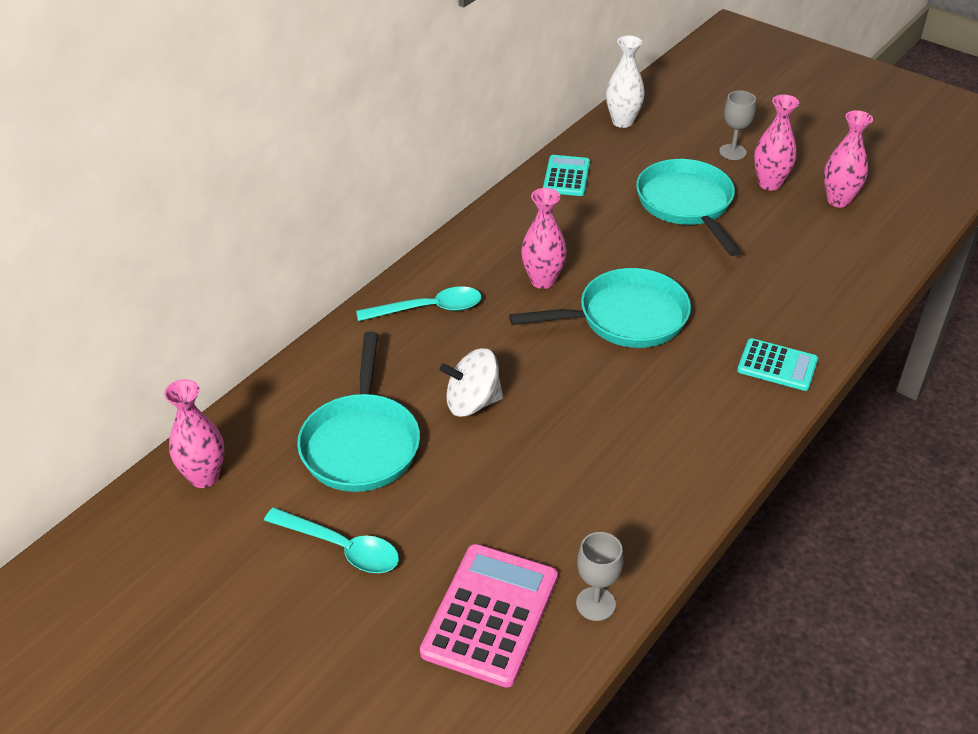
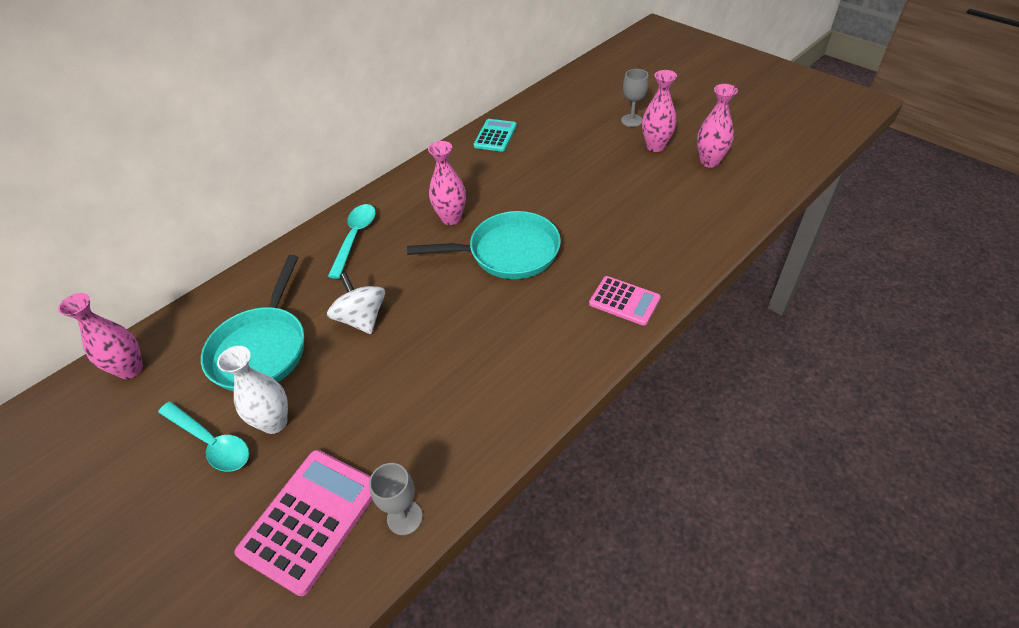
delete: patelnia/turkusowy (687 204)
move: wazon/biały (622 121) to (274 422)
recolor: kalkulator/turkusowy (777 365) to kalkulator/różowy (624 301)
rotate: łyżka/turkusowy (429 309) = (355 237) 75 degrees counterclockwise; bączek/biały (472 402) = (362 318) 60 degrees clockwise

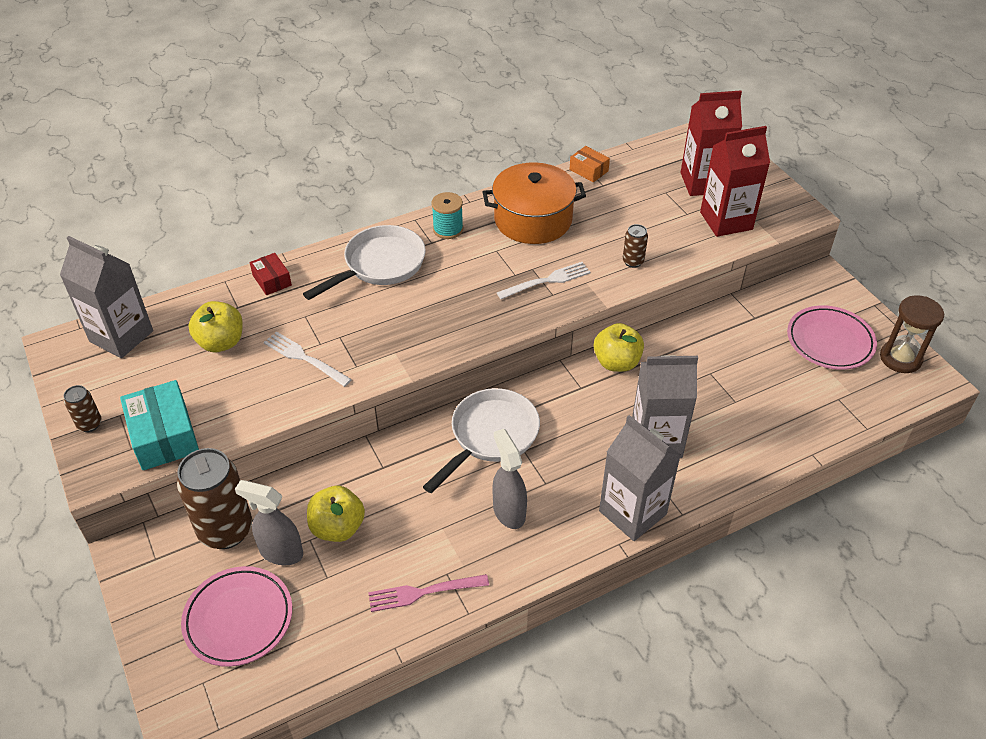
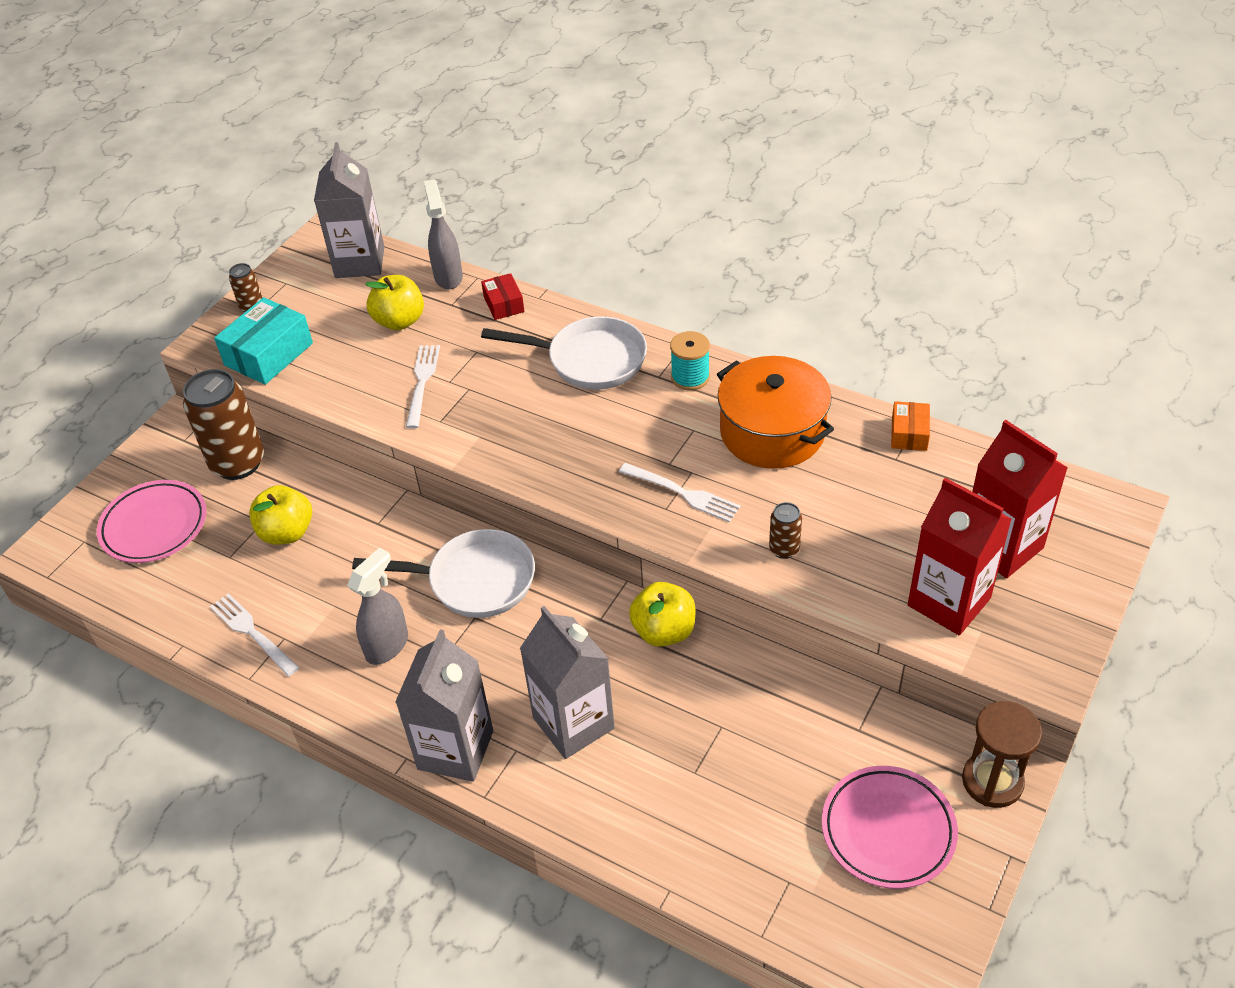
move: klepsydra/brązowy (900 358) to (992 781); spryskiwacz/szary (281 552) to (448 277)
recolor: widelec/różowy (423 592) to widelec/biały (252 633)
rotate: pudełko/czerwony (272 280) = (504 304) 45 degrees counterclockwise

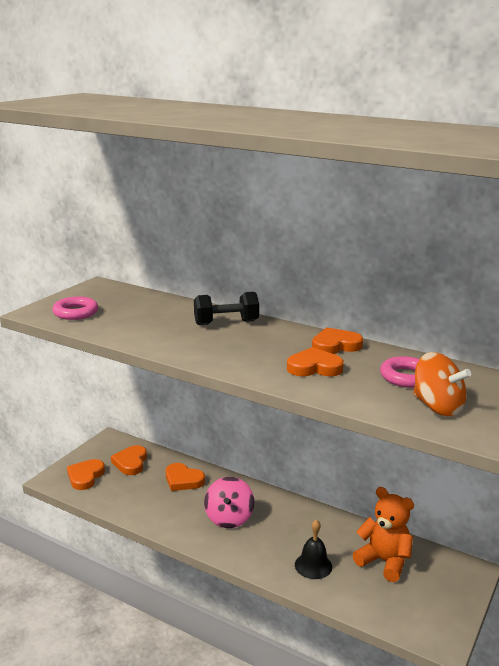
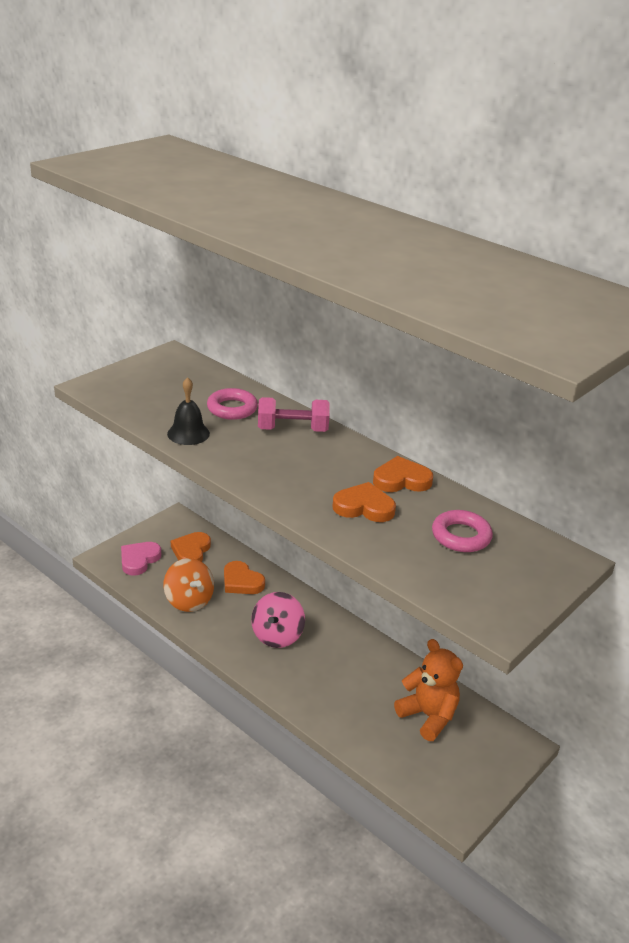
move: pierścień/różowy (75 312) to (232 408); bączek/pomarańczowy (437 407) to (189 600); dzwonek/czarny (313 565) to (188 433)
recolor: hantel/czarny (226 323) to hantel/różowy (292 430); serce/pomarańczowy (85 476) to serce/różowy (139 560)

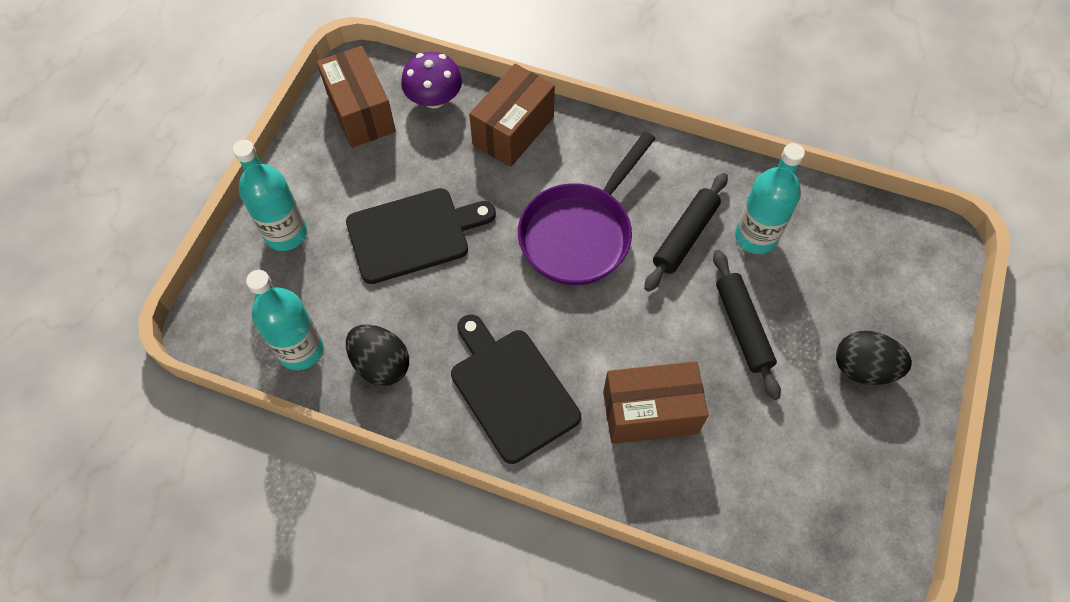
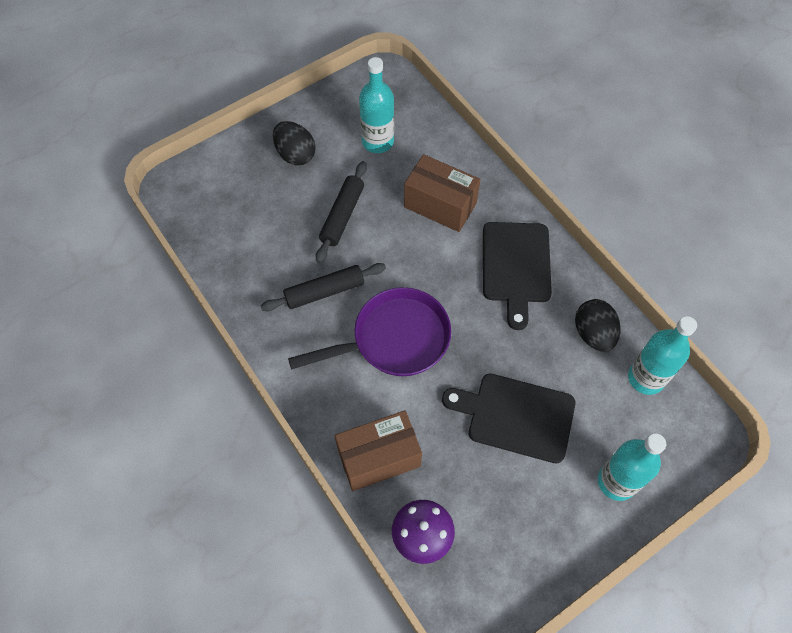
delete: pudełko/brązowy (361 112)
move: butelka/turkusowy (755 237) to (377 141)

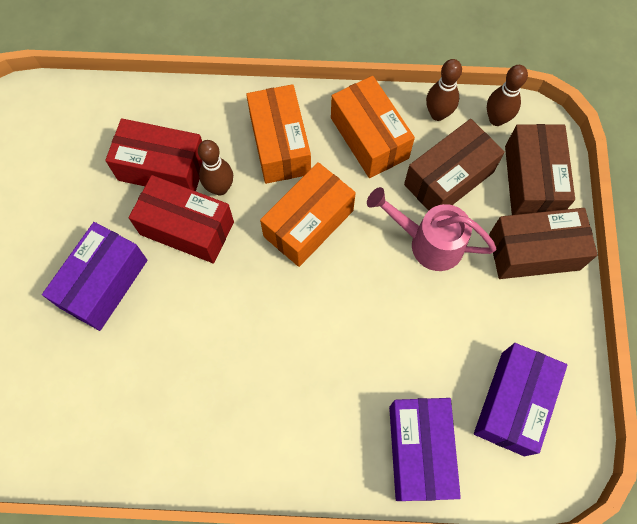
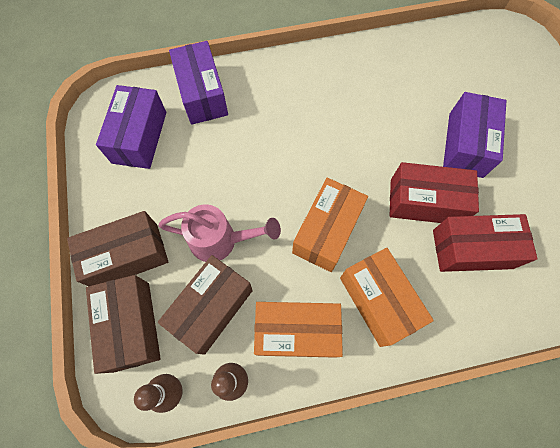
delete: kręgiel/brązowy (220 188)
rotate: pudełko/pomarańczowy (369 138) = (296 331) 45 degrees counterclockwise

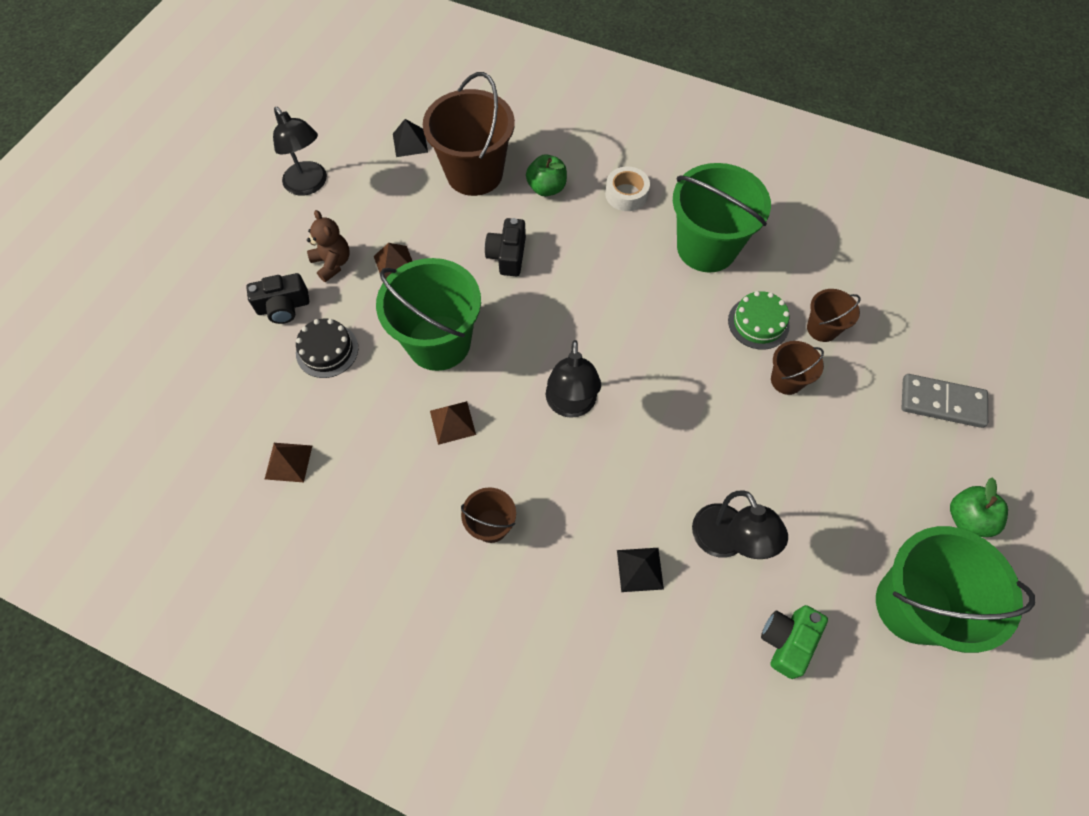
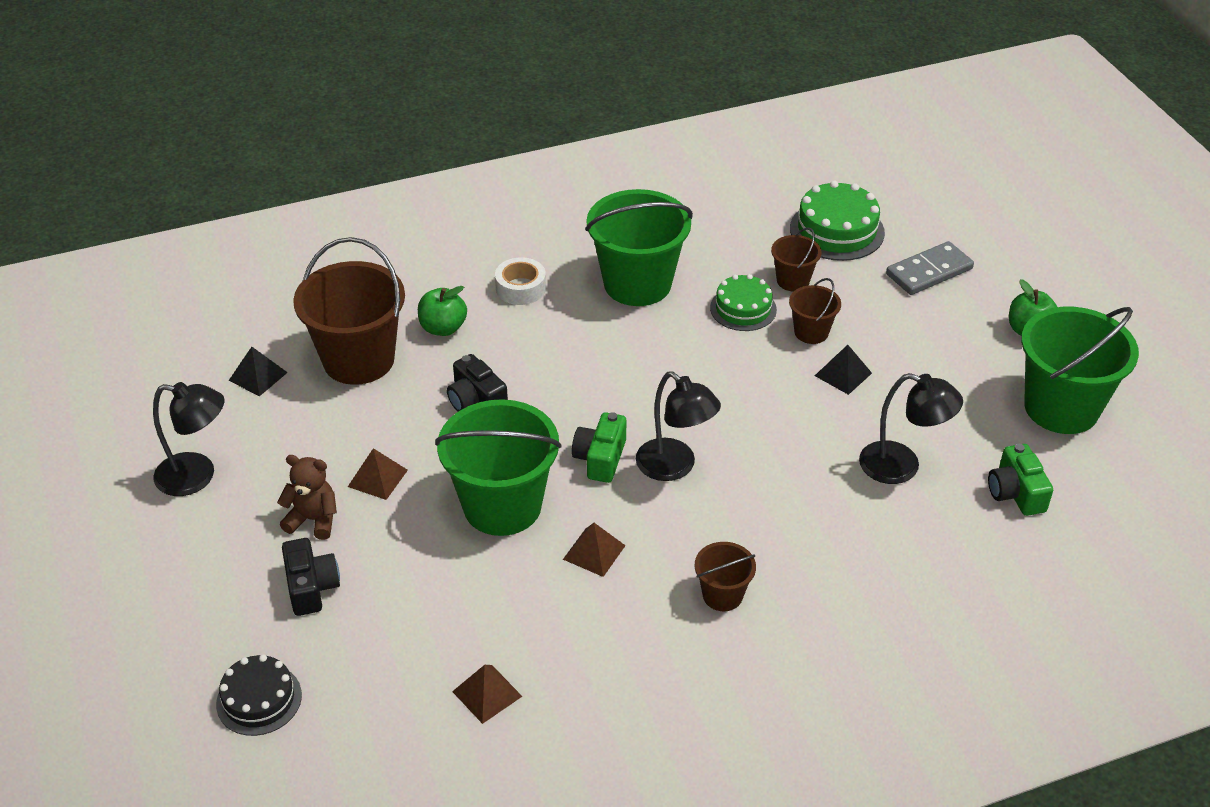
insert: tort/zielony (837 230); aparat fotograficzny/zielony (600 458)
move: tort/czarny (327 350) to (259 699); piramida/czarny (640 569) to (843 374)
rotate: aparat fotograficzny/czarny (283 307) = (311 587) 45 degrees counterclockwise

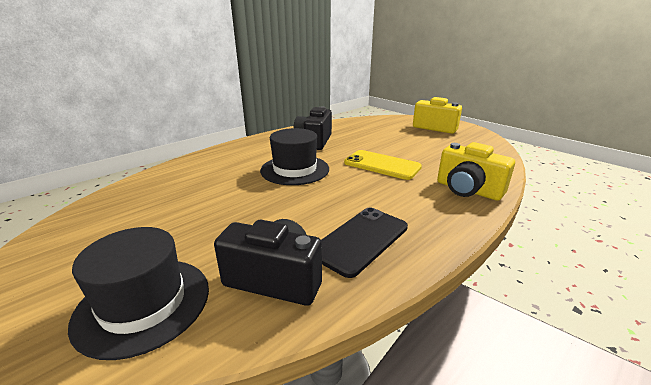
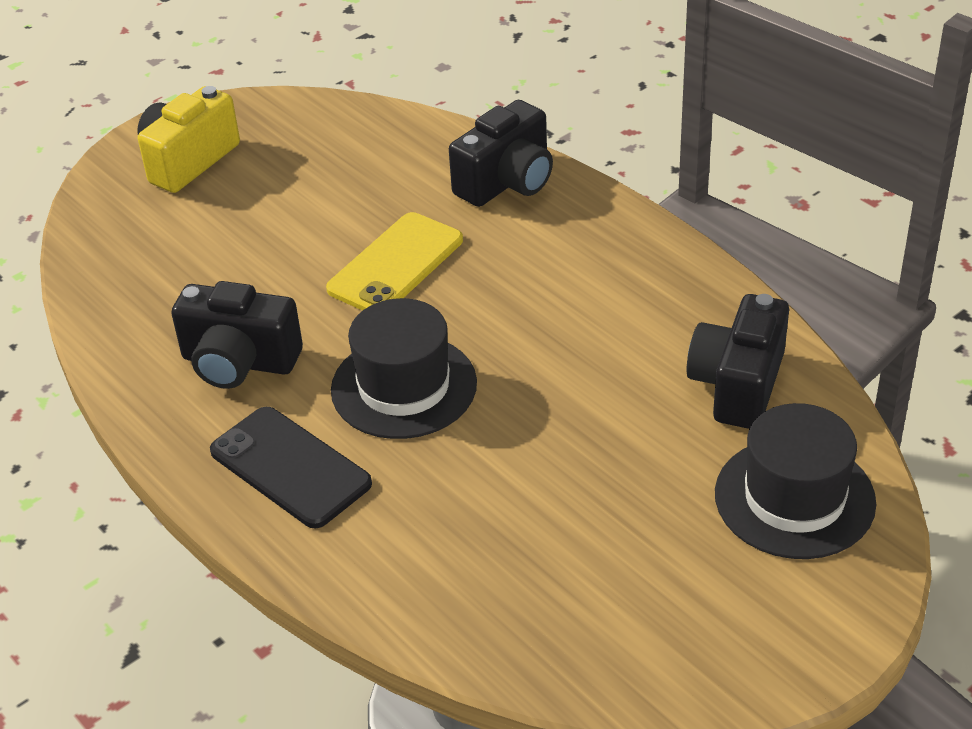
move: telefon/czarny (360 240) to (290 467)
recolor: aparat fotograficzny/żółty (468 190) to aparat fotograficzny/czarny (507 182)

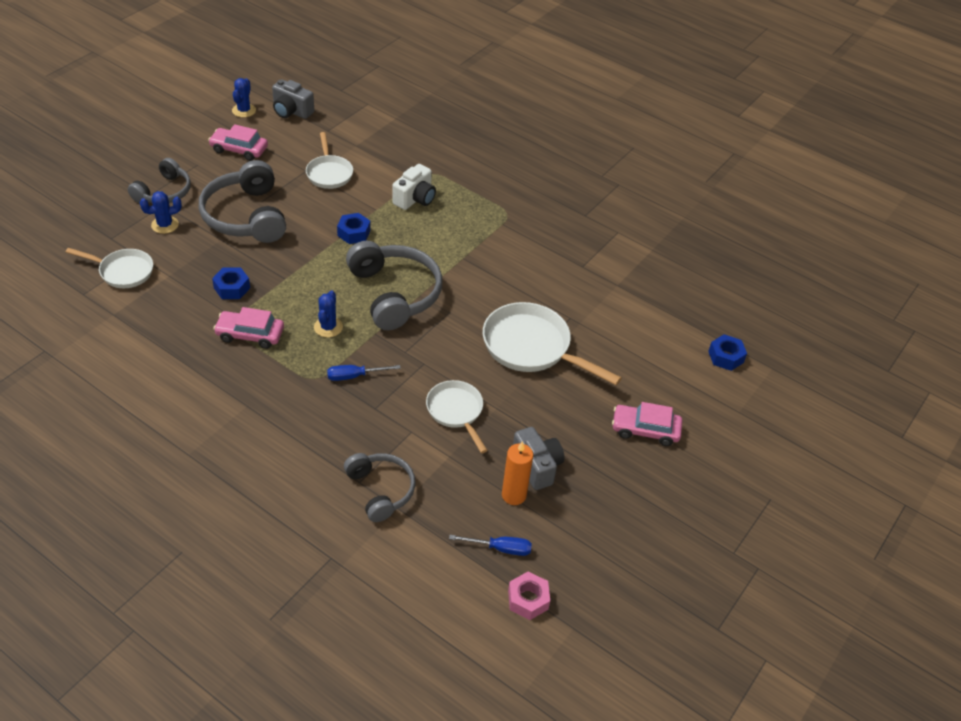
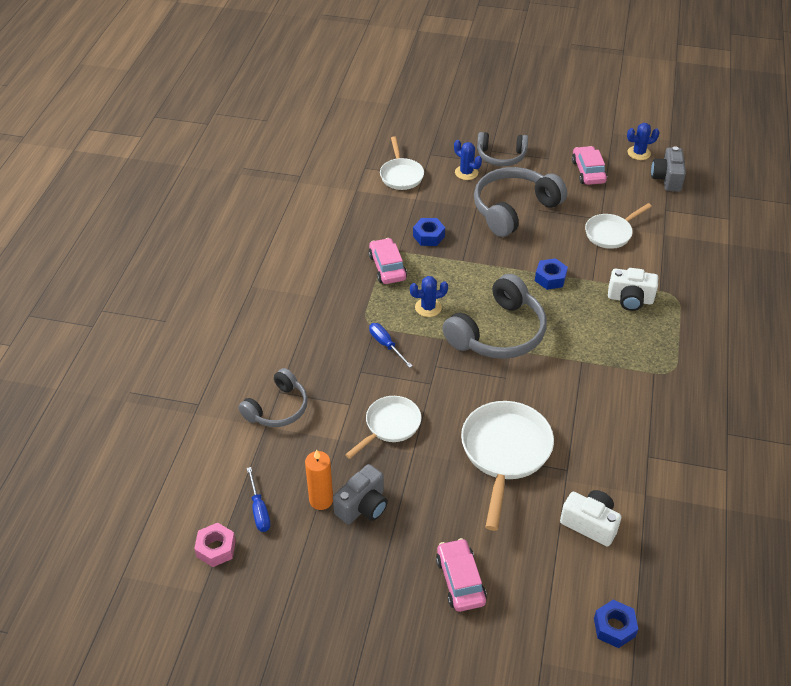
insert: aparat fotograficzny/biały (590 524)

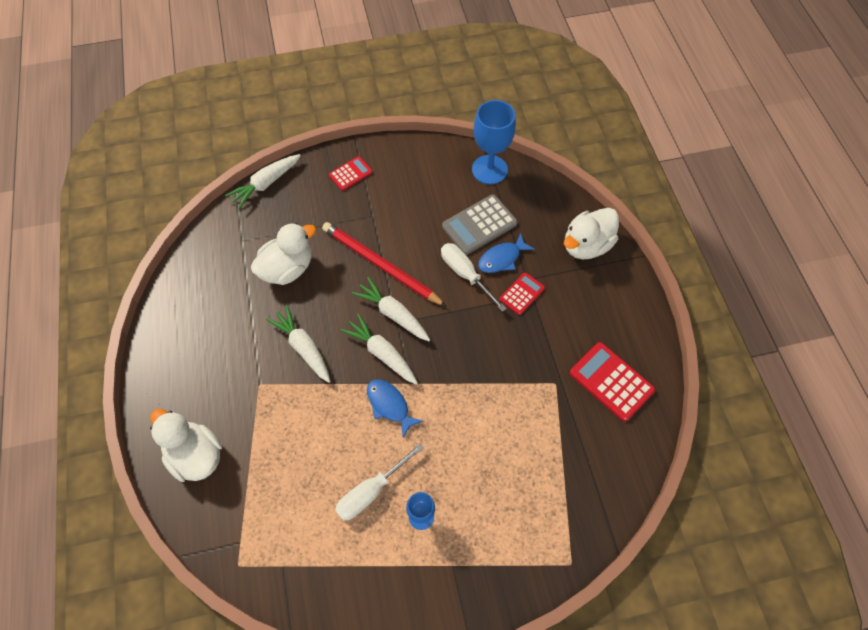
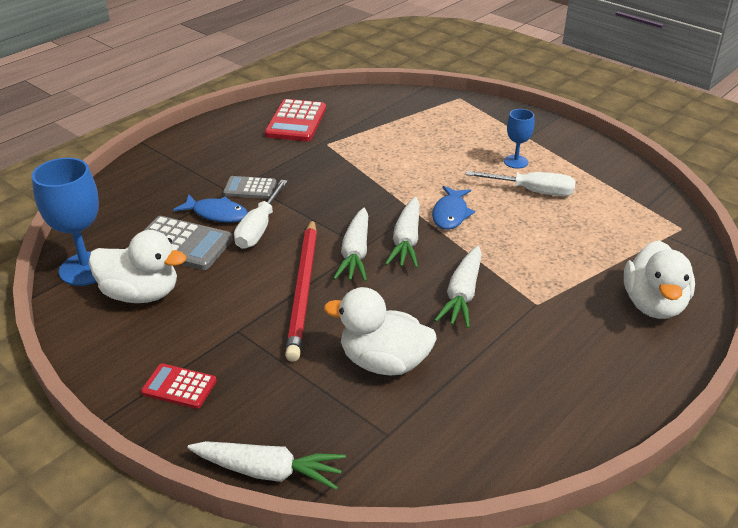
move: kaczka/biały (586 245) to (141 294)
recolor: kalkulator/czerwony (522 294) to kalkulator/szary (250 188)

